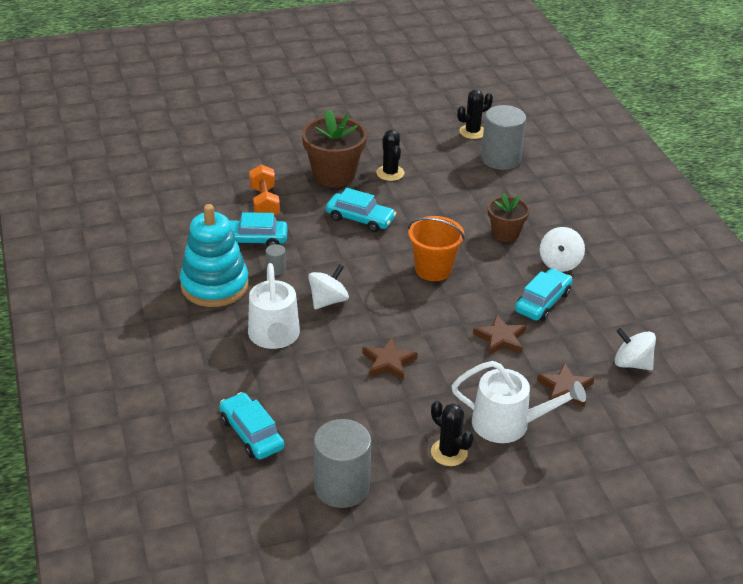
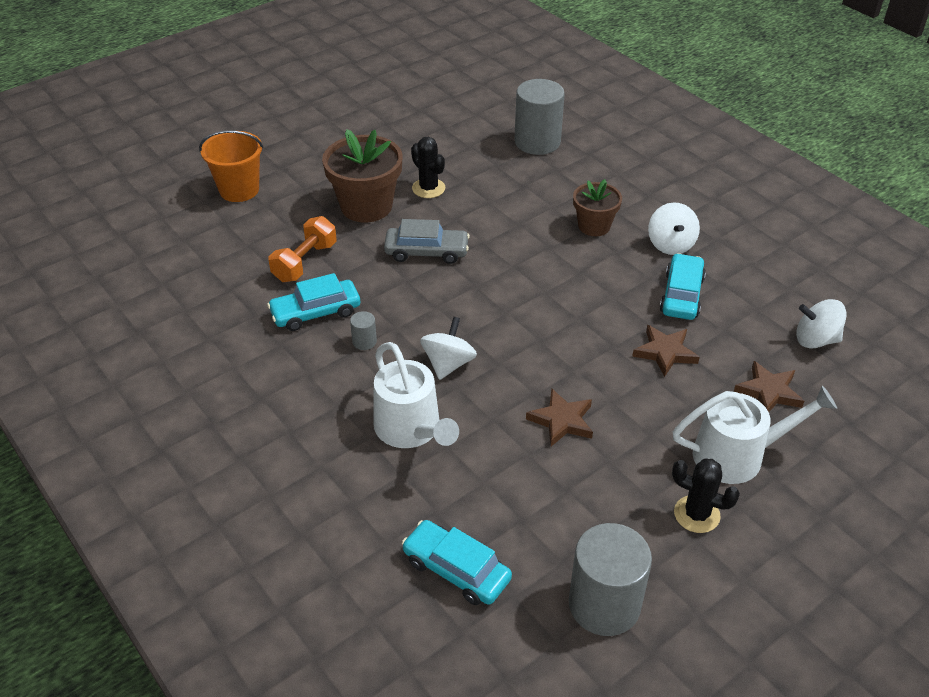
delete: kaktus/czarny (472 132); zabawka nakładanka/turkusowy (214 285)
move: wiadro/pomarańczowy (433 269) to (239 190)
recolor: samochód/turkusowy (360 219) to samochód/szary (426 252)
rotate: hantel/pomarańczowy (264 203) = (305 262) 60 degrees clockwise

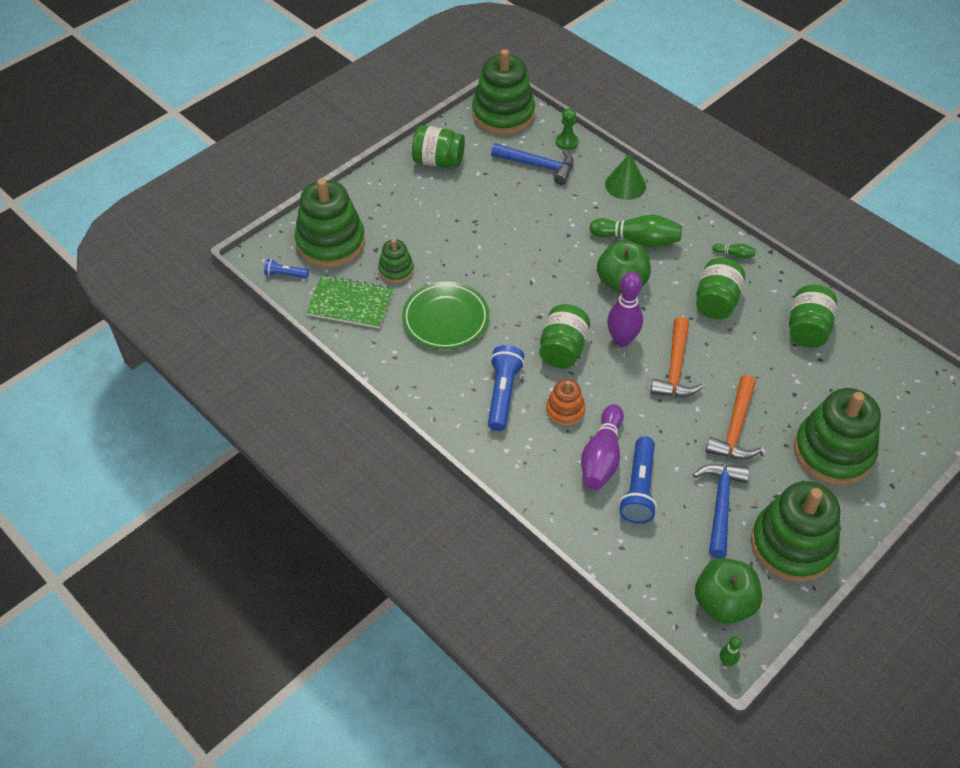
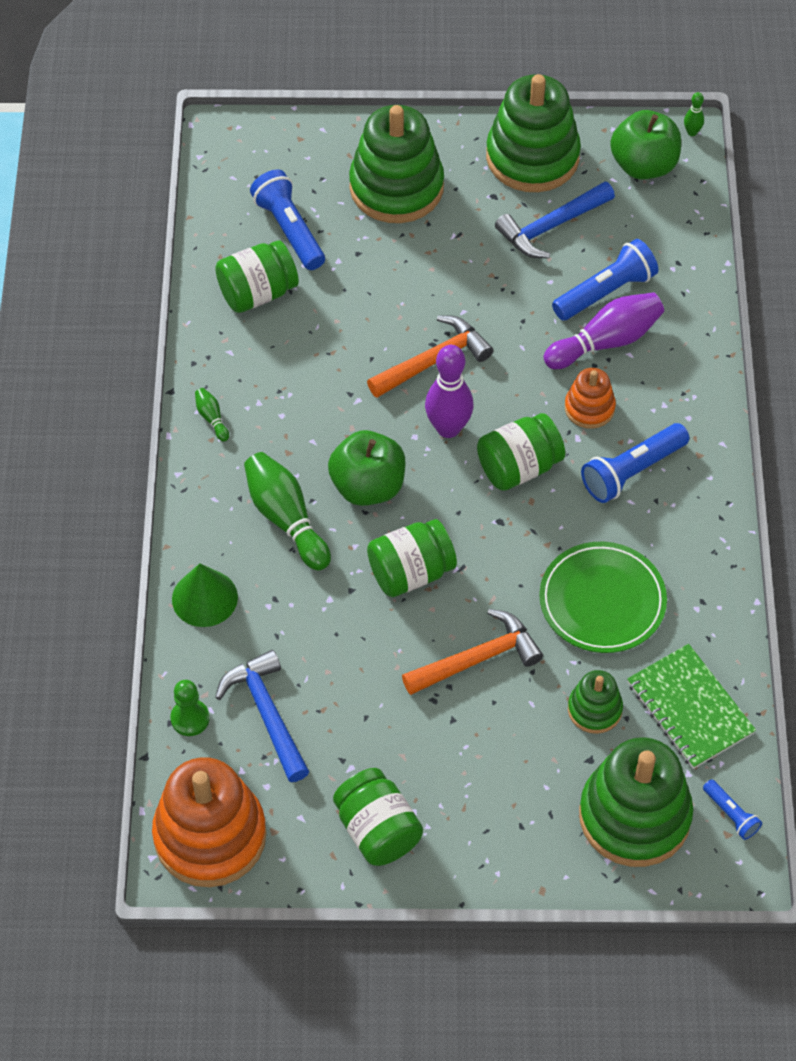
insert: latarka/niebieski (289 230)
move: słoik/zielony (716 302) to (411 572); młotek/pomarańczowy (735 428) to (477 659)
recolor: zabawka nakładanka/zielony (503 114) to zabawka nakładanka/pomarańczowy (210 836)

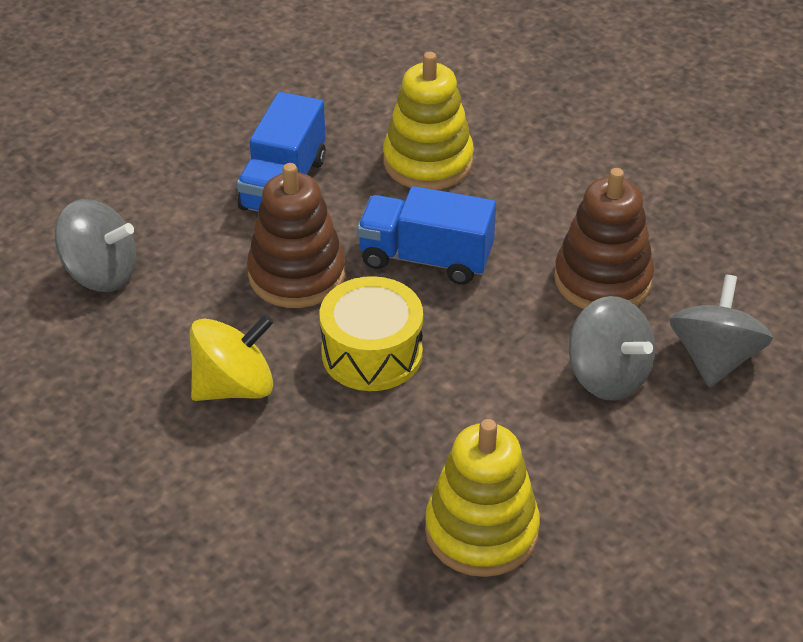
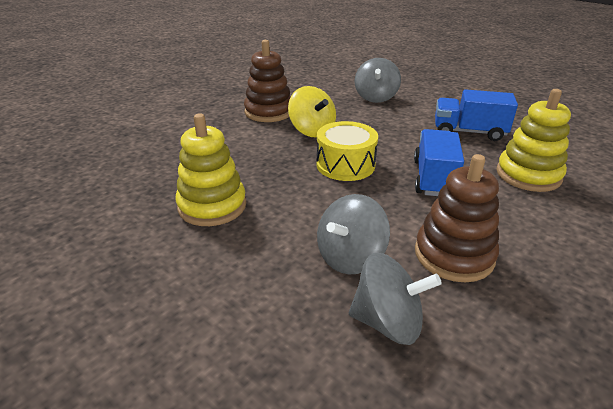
move: zabawka nakładanka/brązowy (297 275) to (269 112)

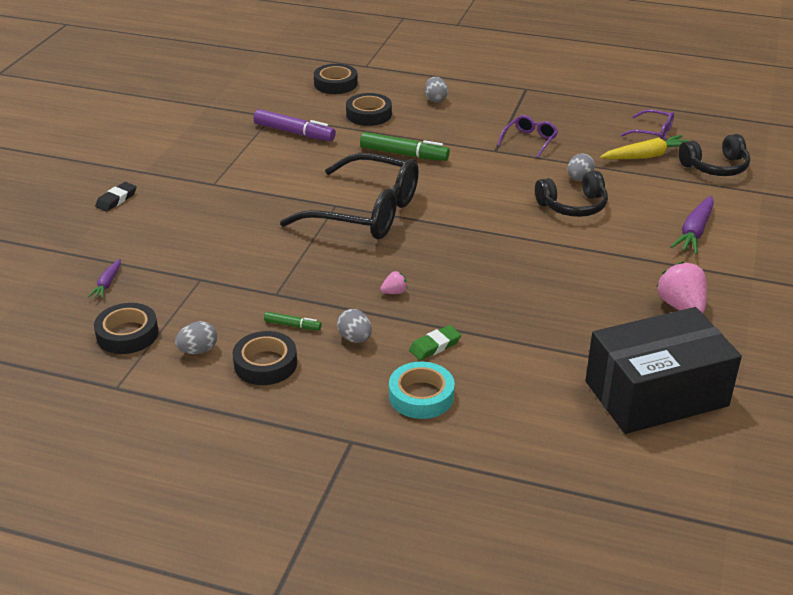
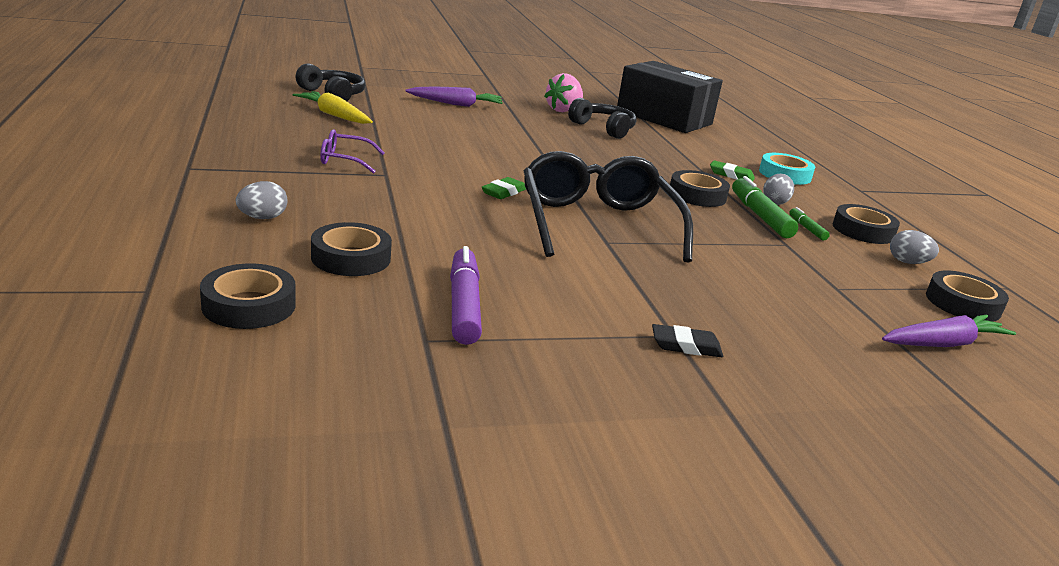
delete: okulary/fioletowy (653 132); jajko/szary (579 179)
insert: gumka do mazania/zielony (503 192)
move: flamaster/zielony (403 154) to (760 216); słuchawki/czarny (573 206) to (603 128); gumka do mazania/czarny (116 200) to (685 346)
replace: truskawka/różowy (394 292) to taśma klejąca/czarny (697 195)
resize: marchewka/fioletowy (107 283) = (943 344) x1.76

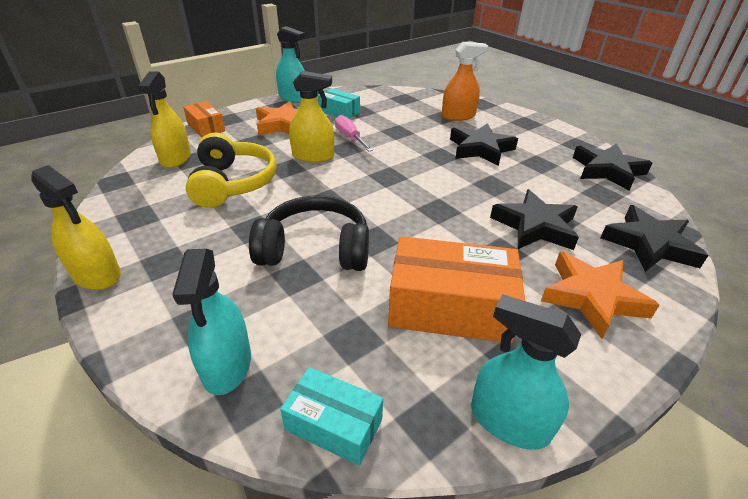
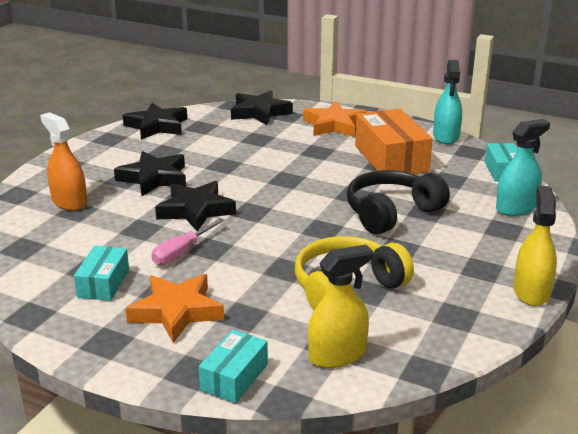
delete: spryskiwacz/turkusowy (293 98); spryskiwacz/żółty (313 156)
move: gwiazda/czarny (535 226) to (195 210)
recolor: pudełko/pomarańczowy (206 127) to pudełko/turkusowy (234 377)
rotate: słuchawki/czarny (315 249) = (391 213) 75 degrees clockwise

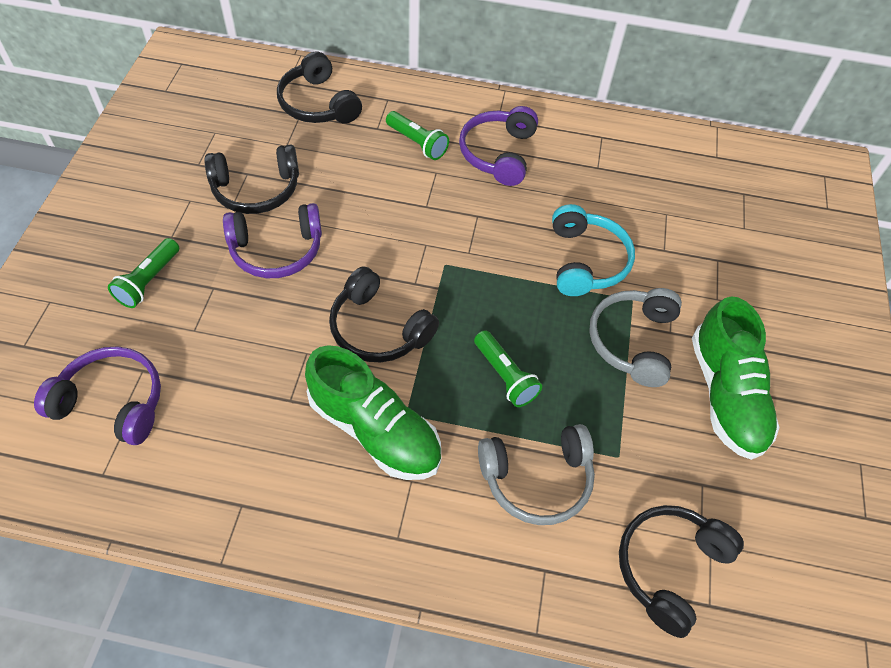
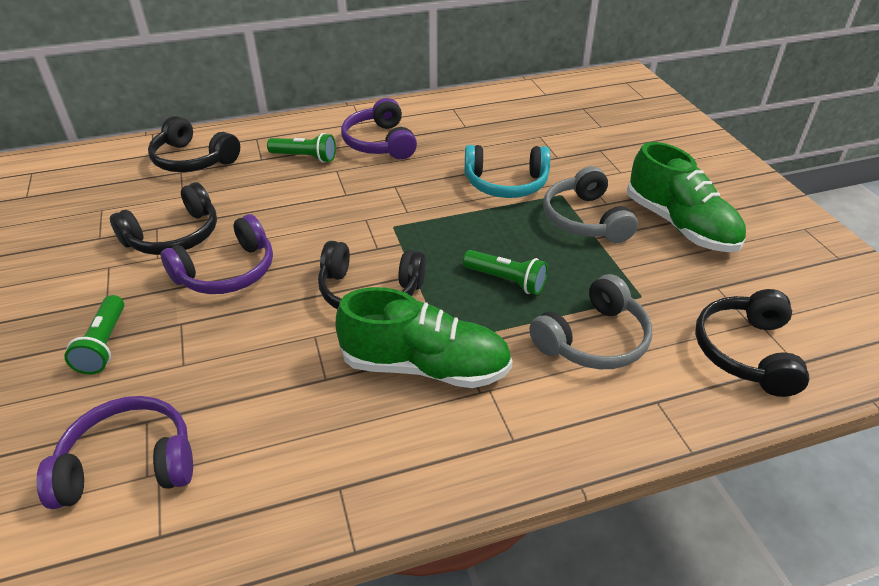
rotate: słuchawki/turkusowy (586 261) = (506 184) 120 degrees clockwise

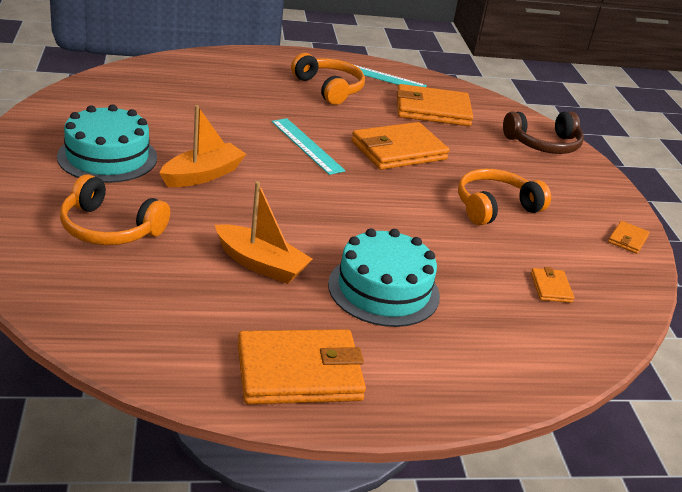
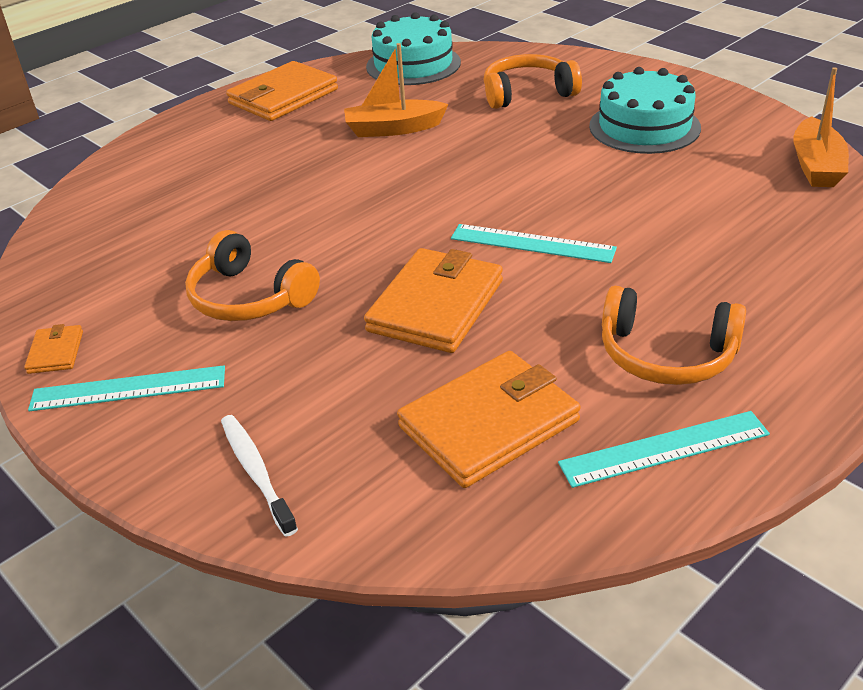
delete: portfel/pomarańczowy (551 287)
insert: linijka/turkusowy (128 389)
move: łódka/pomarańczowy (203 175) to (816 166); tort/turkusowy (383 290) to (413 64)
replace: słuchawki/brązowy (543 144) to szczoteczka do zębów/biały (256 473)
rotate: słuchawki/pomarańczowy (495 207) = (249 297) 105 degrees clockwise

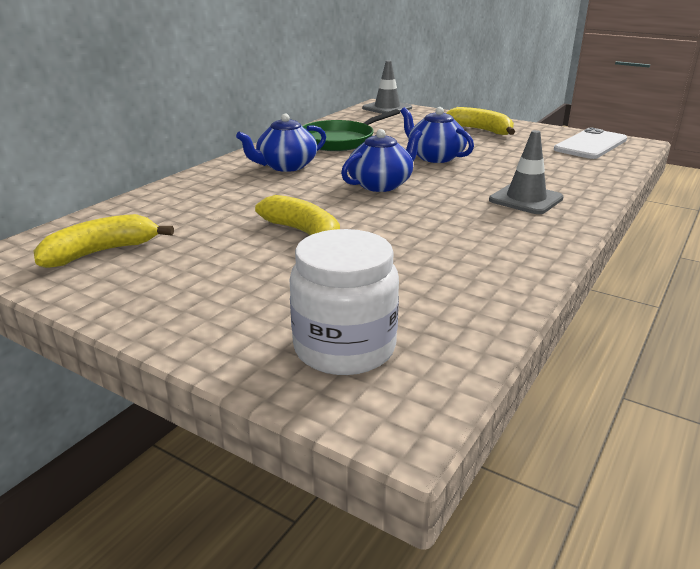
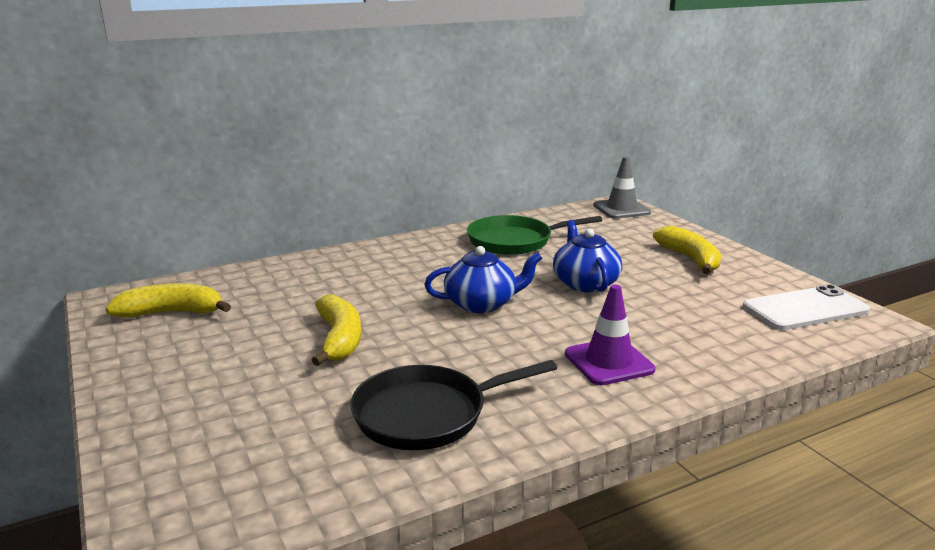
delete: imbryk/niebieski (286 166); słoik/biały (344 348)
insert: patelnia/czarny (427 414)
recolor: pachołek/szary (526 199) to pachołek/fioletowy (609 362)

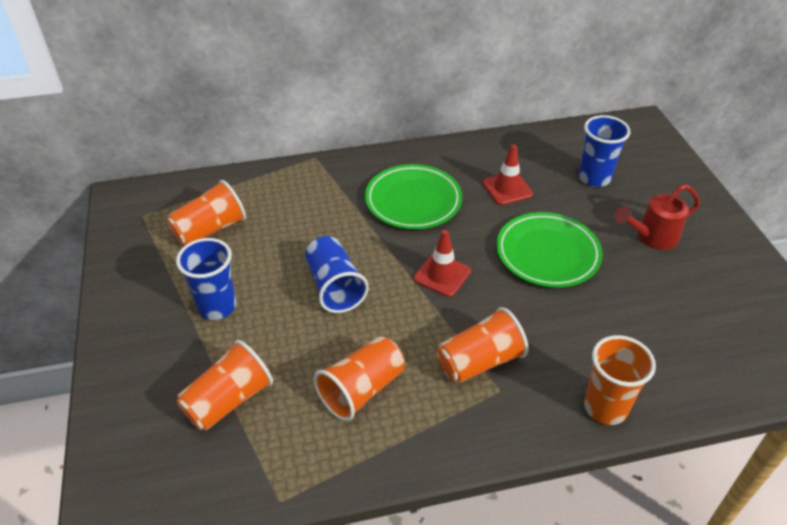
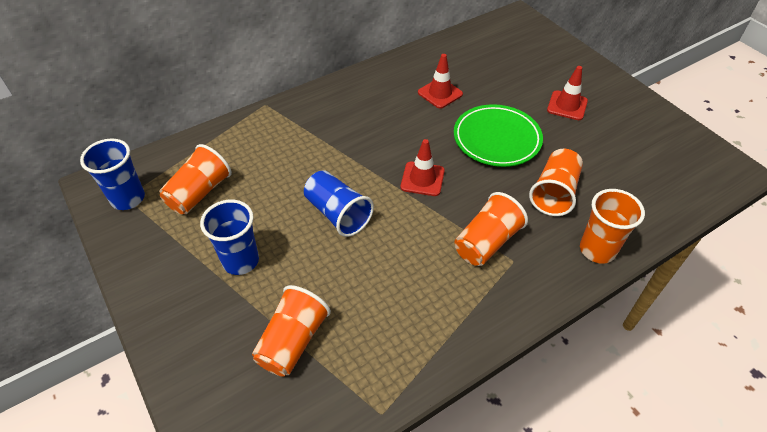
delete: talerz/zielony (413 201)
move: szklanka/niebieski (594 178) to (128 198); szklanka/pomarańczowy (361 390) to (554 193)
replace: konewka/czerwony (651 237) to pachołek/czerwony (567 105)

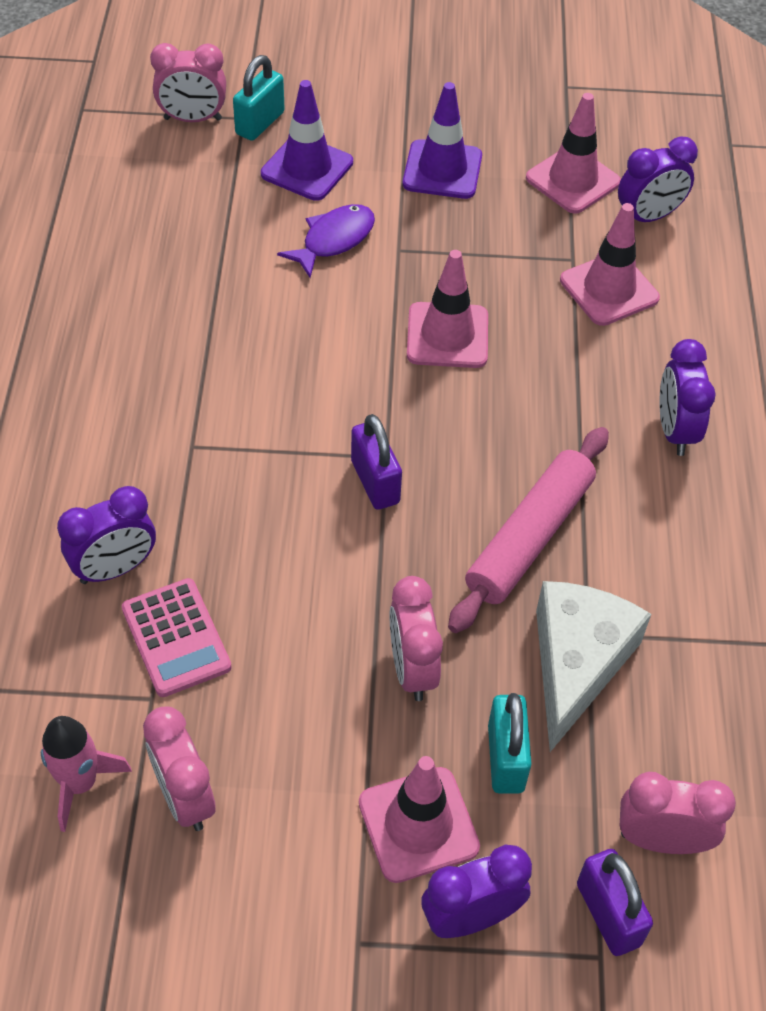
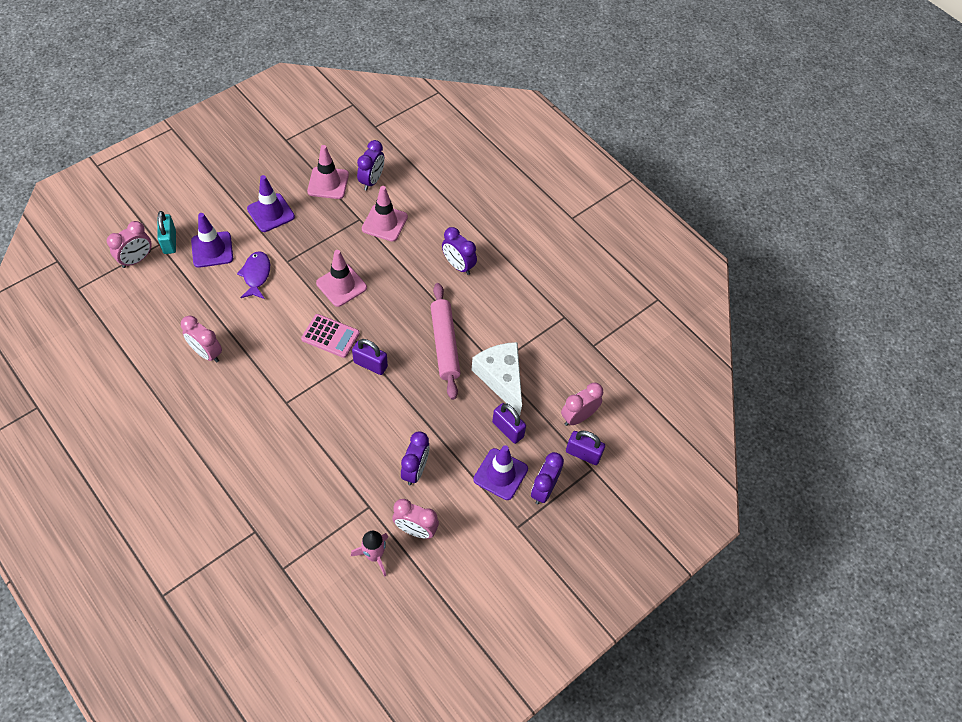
move: budzik/fioletowy (115 568) to (415 470); budzik/różowy (412 669) to (206 353); kalkulator/różowy (176 638) to (330 336)
recolor: kłódka/turkusowy (505 758) to kłódka/fioletowy (507 429); pachołek/różowy (418 824) to pachołek/fioletowy (500 474)

